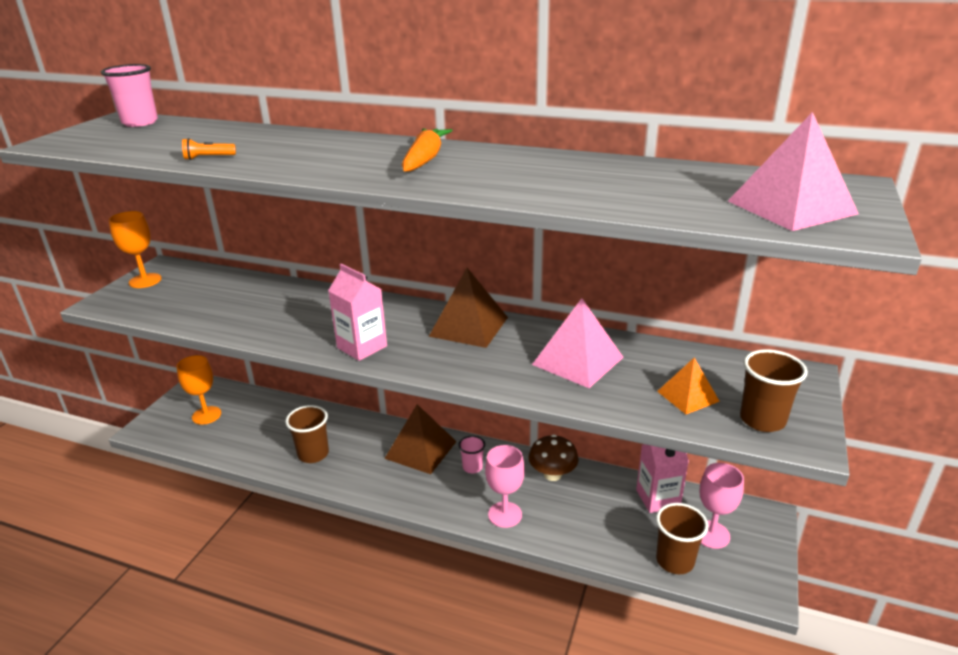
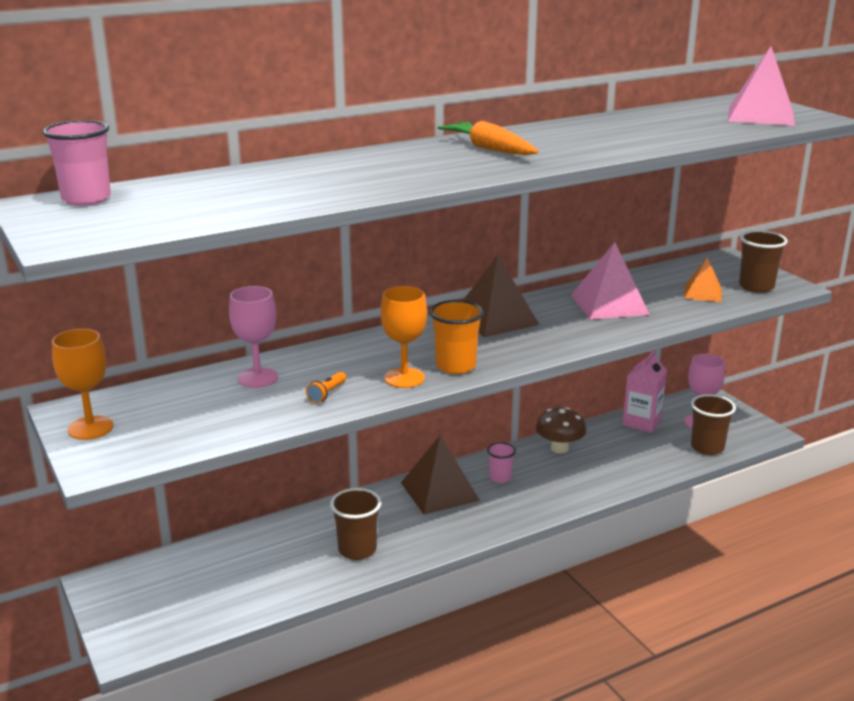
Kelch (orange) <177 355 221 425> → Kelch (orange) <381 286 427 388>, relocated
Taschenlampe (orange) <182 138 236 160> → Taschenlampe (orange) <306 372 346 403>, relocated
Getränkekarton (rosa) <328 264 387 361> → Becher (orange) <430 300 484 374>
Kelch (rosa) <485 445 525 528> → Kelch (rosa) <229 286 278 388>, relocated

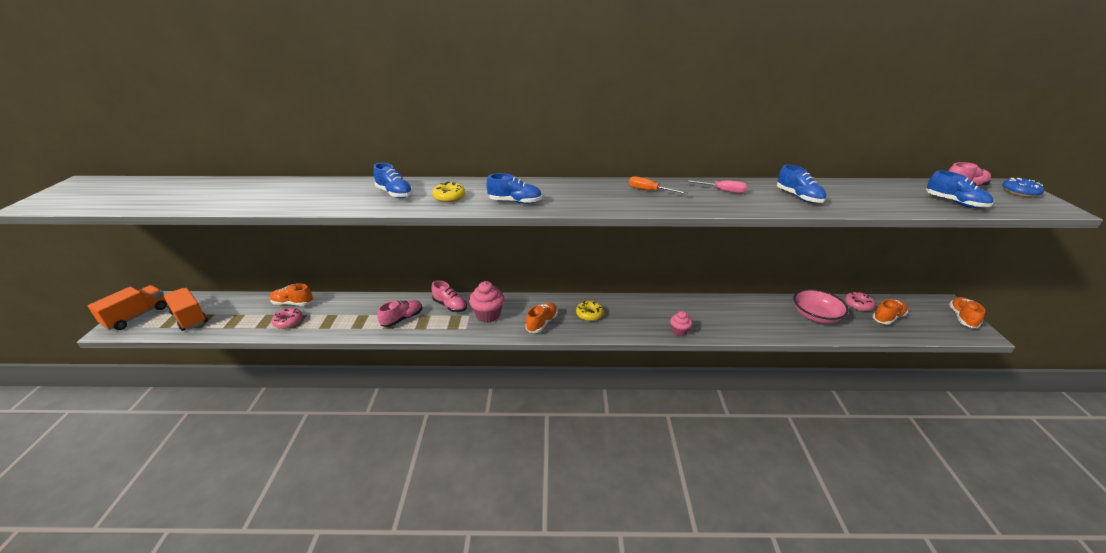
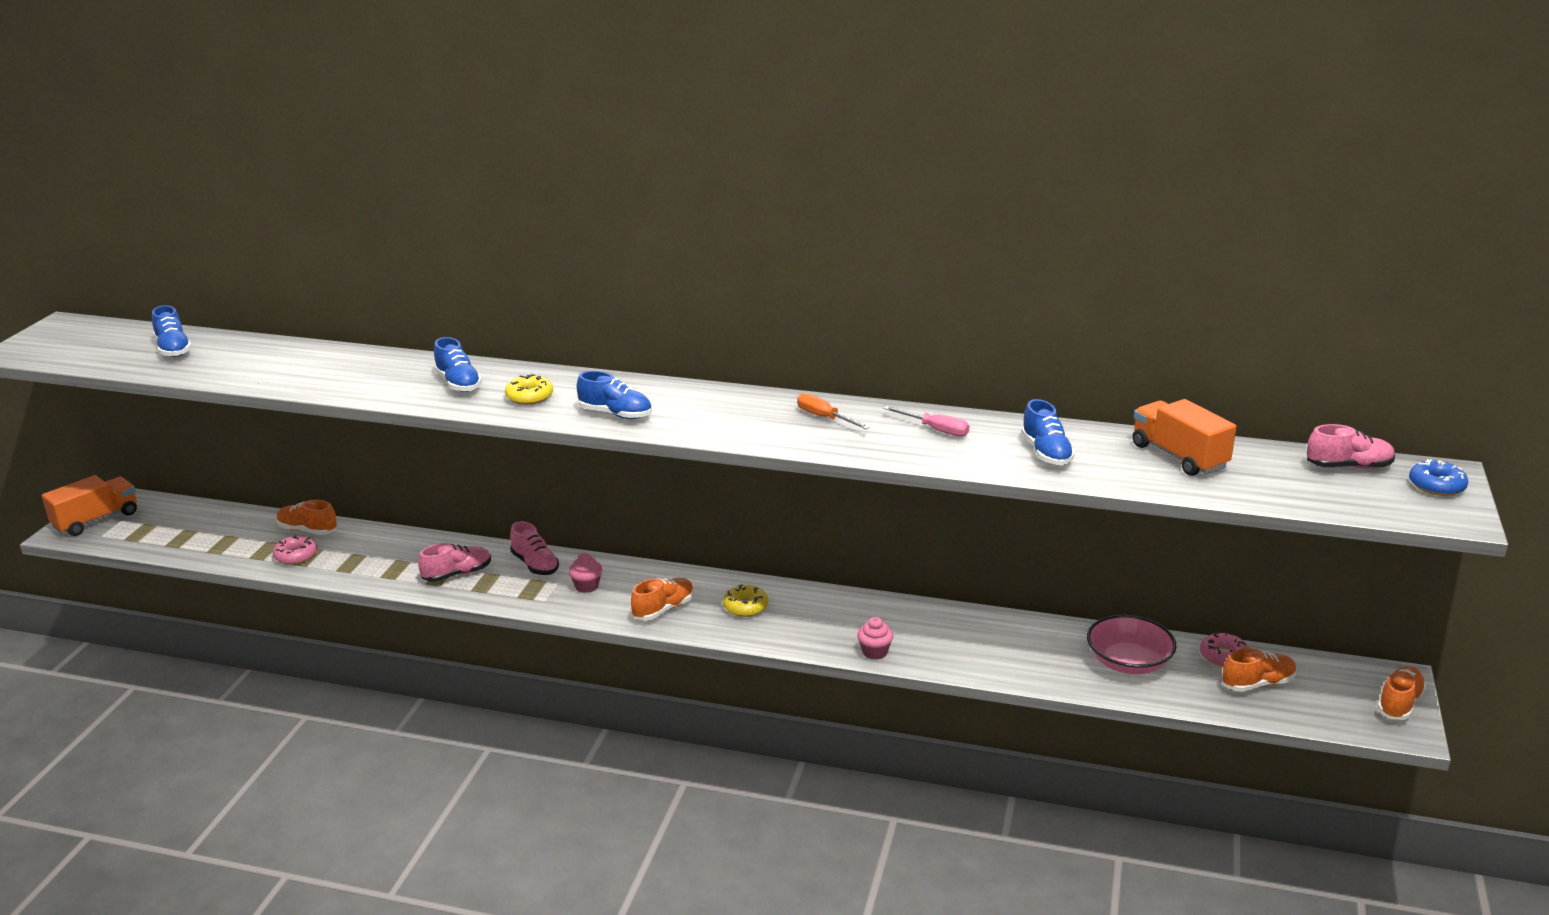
Lastwagen (orange) <164 288 208 331> → Lastwagen (orange) <1132 399 1237 476>, relocated
Muffin (rosa) <469 281 504 323> → Muffin (rosa) <569 553 602 593>, x0.60
Schuh (blau) <926 170 993 208> → Schuh (blau) <152 305 192 357>, relocated

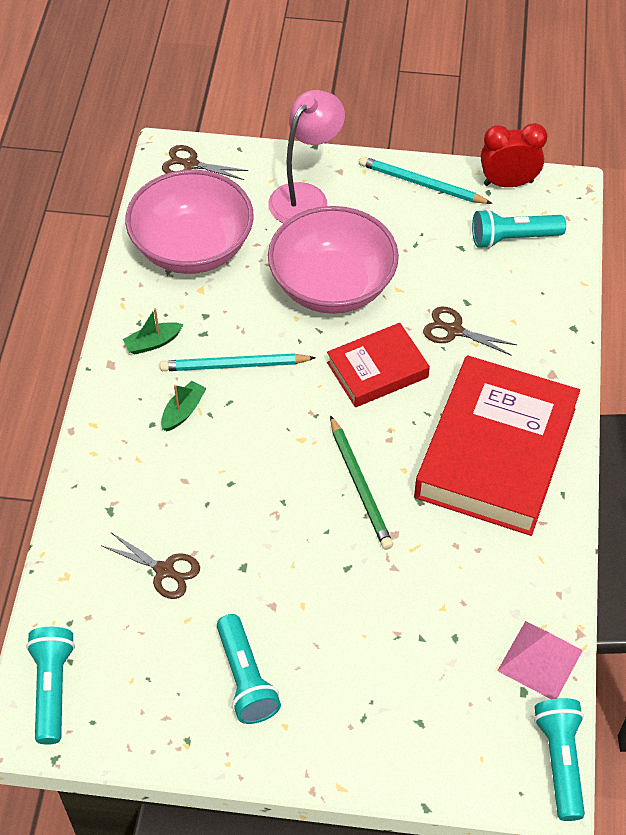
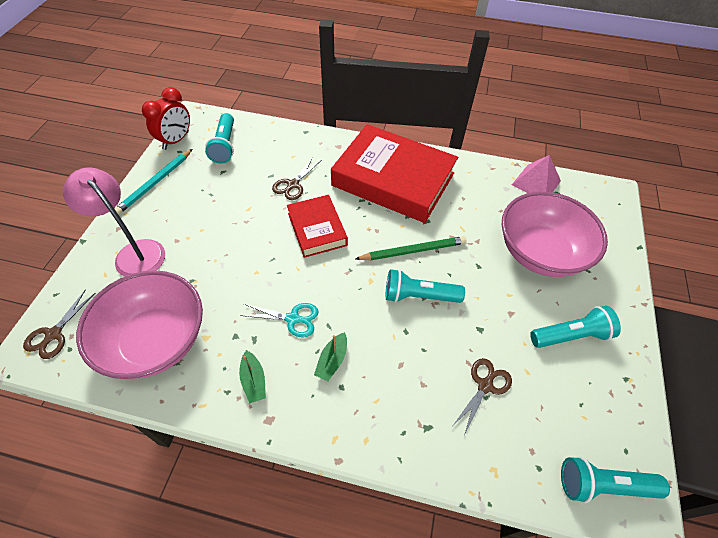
Bleistift (türkis) <160 353 316 371> → Schere (türkis) <240 303 318 338>
Boot (grün) <161 381 207 431> → Boot (grün) <314 332 347 381>, 105 degrees counterclockwise
Schüssel (rosa) <268 206 399 314> → Schüssel (rosa) <502 192 608 277>, relocated
Wecker (rot) <481 123 547 187> → Wecker (rot) <142 87 190 150>, 150 degrees counterclockwise
Taschenlampe (türkis) <534 698 585 821> → Taschenlampe (türkis) <386 269 465 303>, relocated

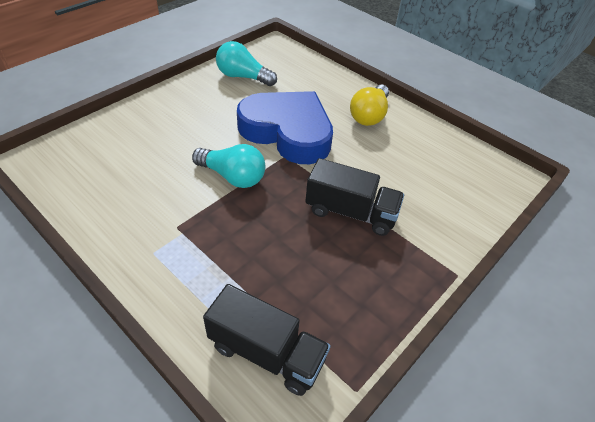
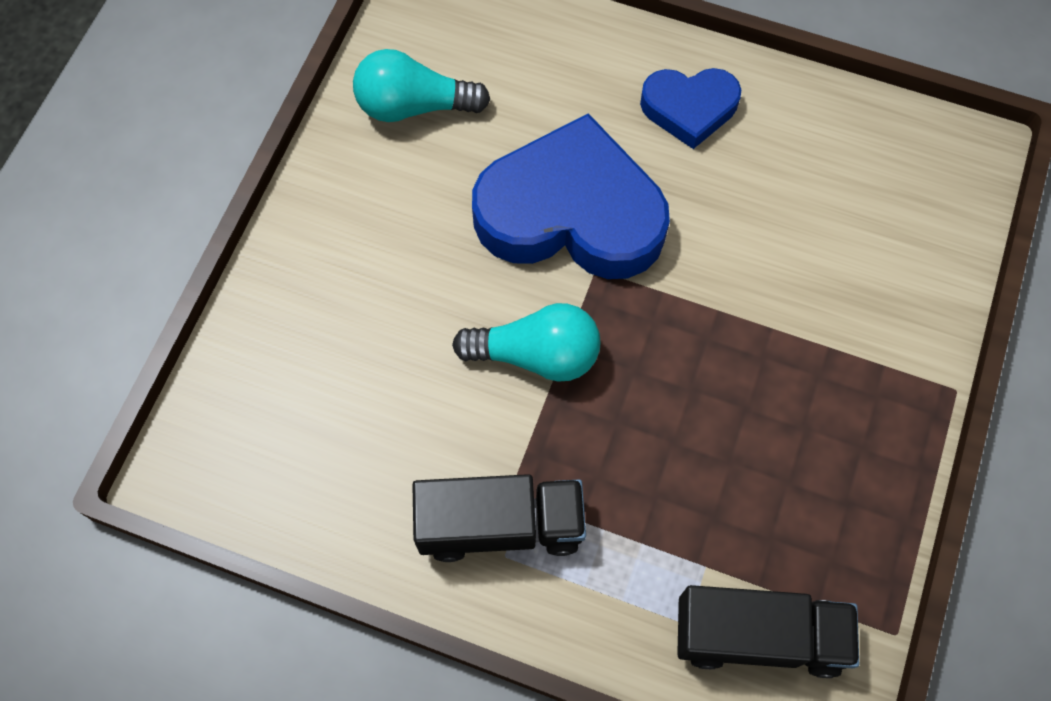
Lastwagen (schwarz) <305 158 404 236> → Lastwagen (schwarz) <412 474 586 562>, relocated
Glühbirne (gelb) <350 85 389 126> → Herz (blau) <640 68 741 149>

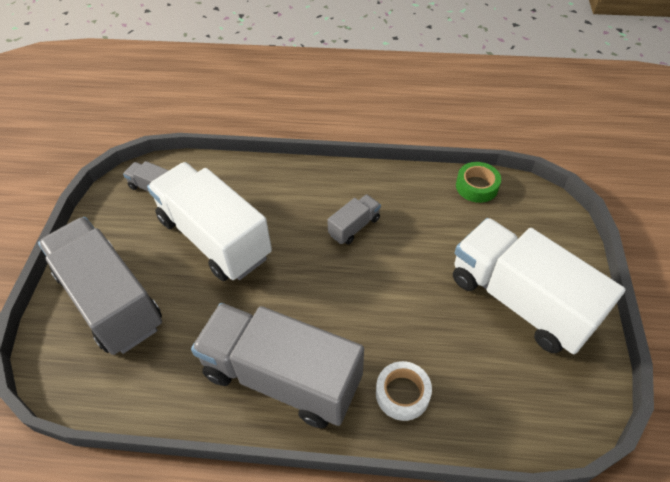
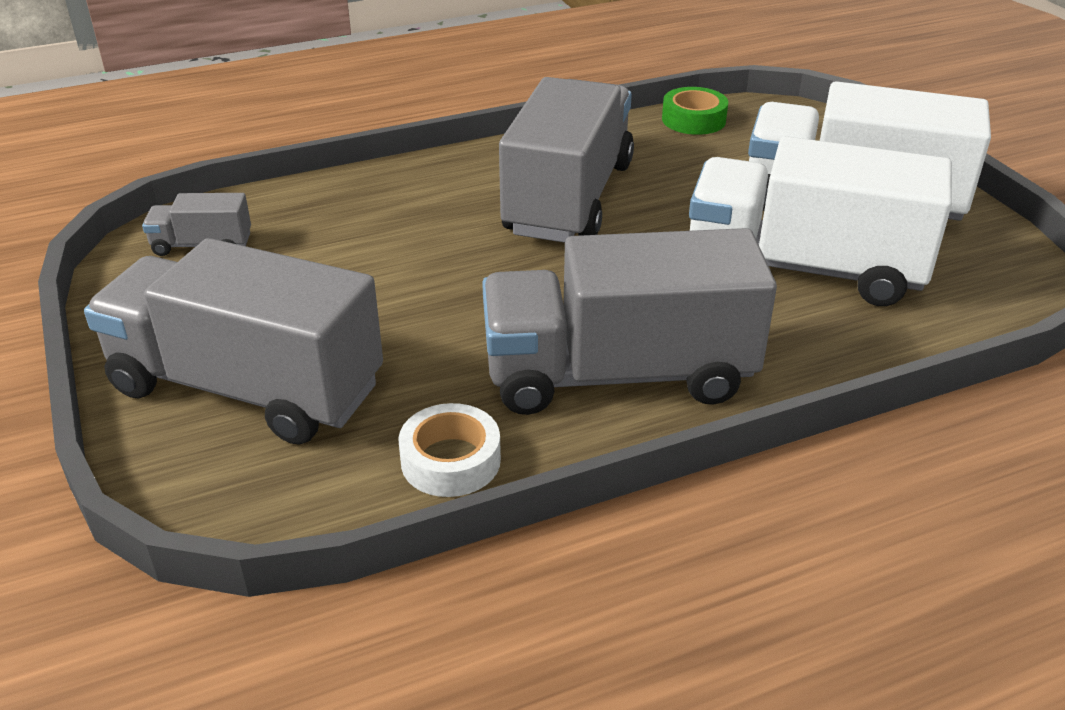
Lastwagen (weiß) <147 162 272 281> → Lastwagen (weiß) <689 136 952 306>, relocated
Lastwagen (grau) <327 194 381 245> → Lastwagen (grau) <499 77 634 243>, x2.32
Klebeband (weiß) <376 361 432 421> → Klebeband (weiß) <399 403 501 497>, relocated

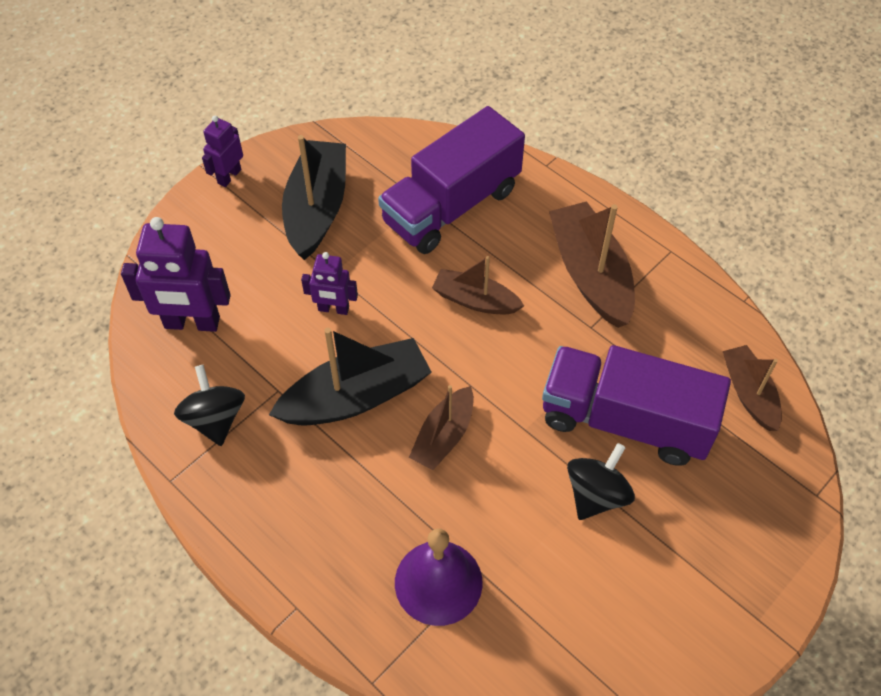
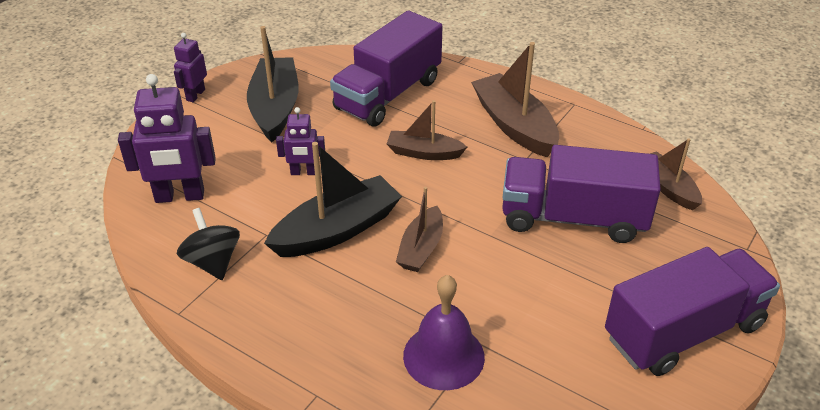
Kreisel (schwarz) <567 443 635 520> → -
- → Lastwagen (lila) <605 247 780 376>

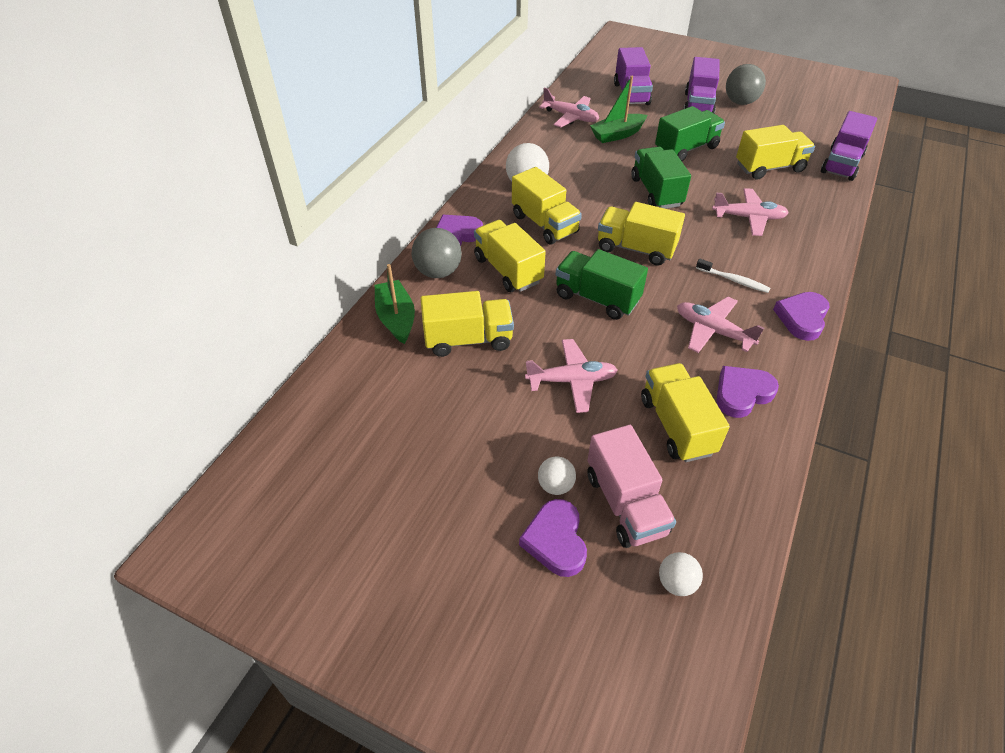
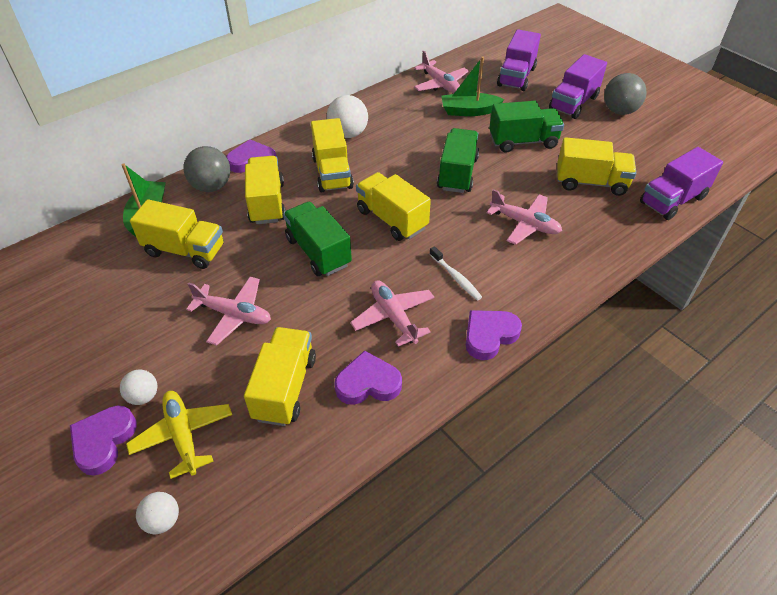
Lastwagen (rosa) <587 425 676 548> → Flugzeug (gelb) <126 391 232 479>

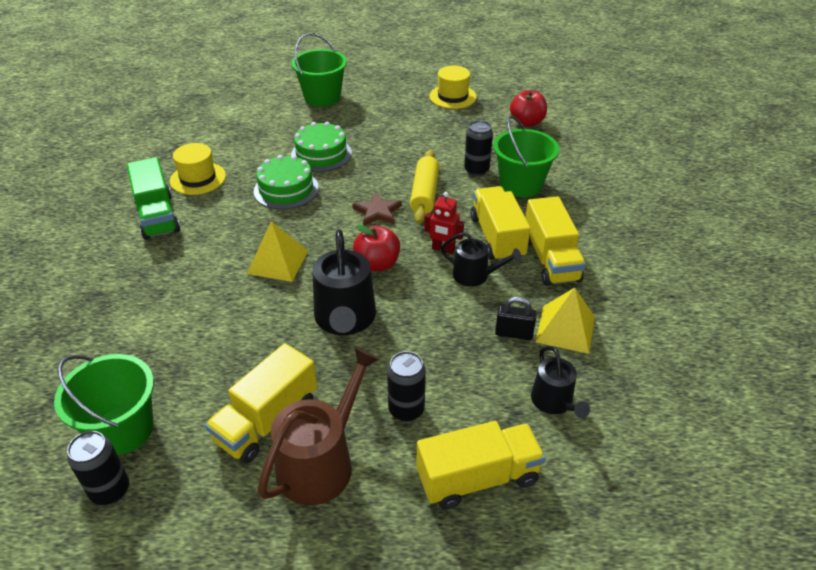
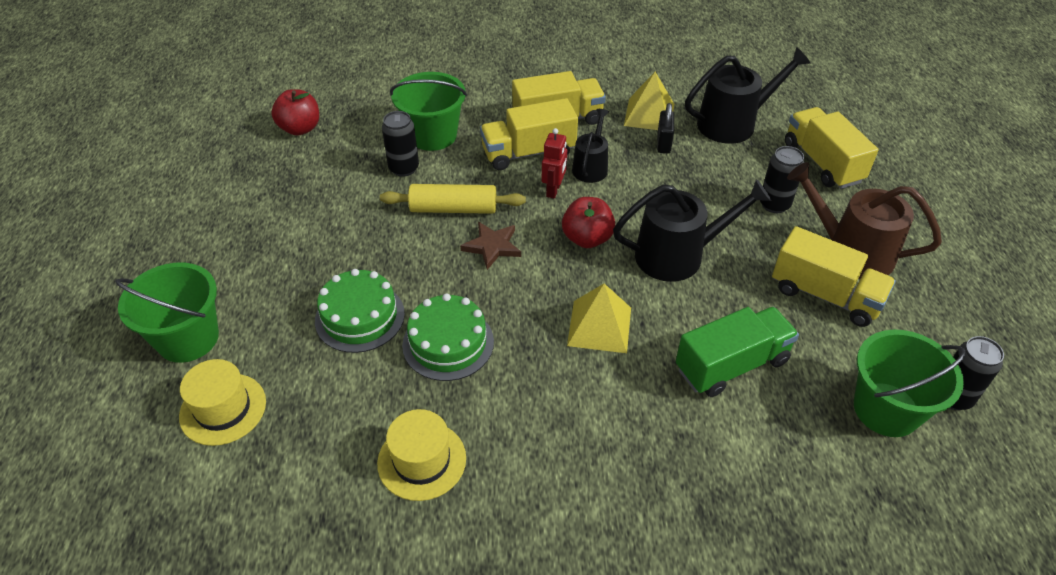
Lastwagen (grün) <127 157 180 240> → Lastwagen (grün) <676 307 799 397>, relocated
Hut (gelb) <429 66 477 109> → Hut (gelb) <179 359 266 446>, relocated
Gießkanne (schwarz) <531 346 590 418> → Gießkanne (schwarz) <685 47 810 144>, x1.67

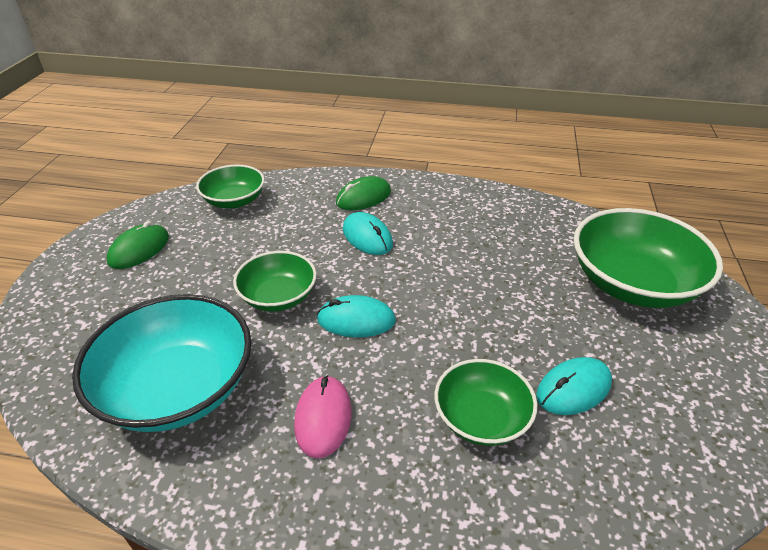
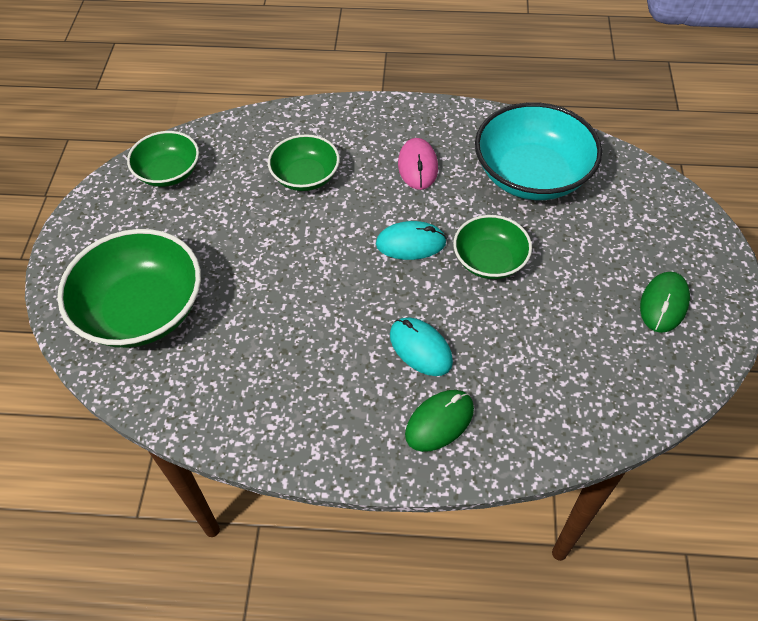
Schüssel (grün) <196 164 265 208> → Schüssel (grün) <127 131 199 187>, relocated
Computermaus (türkis) <536 357 612 415> → -

